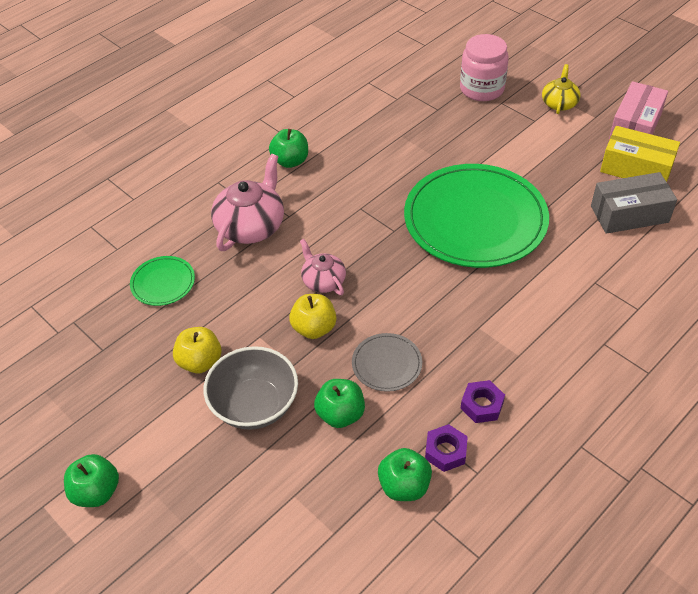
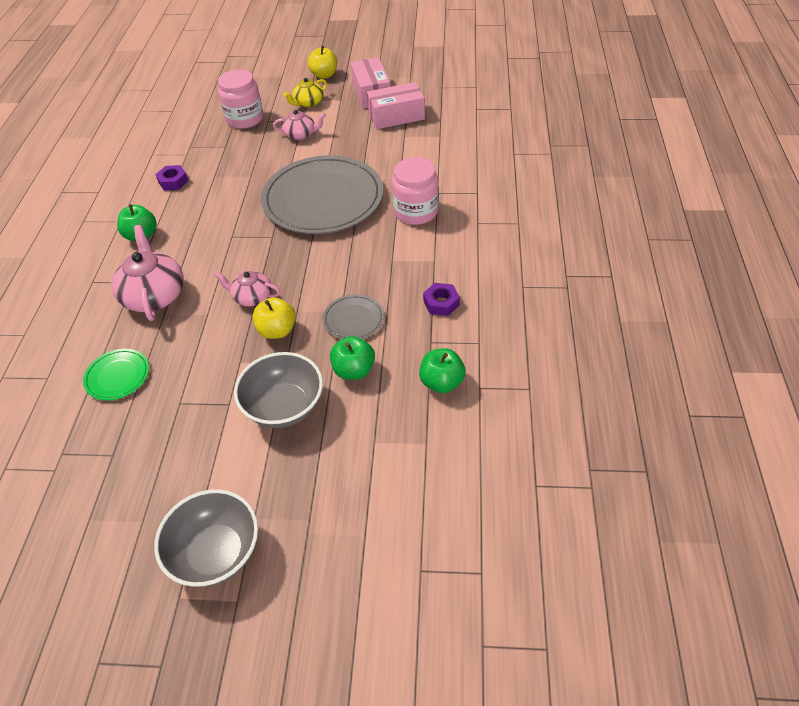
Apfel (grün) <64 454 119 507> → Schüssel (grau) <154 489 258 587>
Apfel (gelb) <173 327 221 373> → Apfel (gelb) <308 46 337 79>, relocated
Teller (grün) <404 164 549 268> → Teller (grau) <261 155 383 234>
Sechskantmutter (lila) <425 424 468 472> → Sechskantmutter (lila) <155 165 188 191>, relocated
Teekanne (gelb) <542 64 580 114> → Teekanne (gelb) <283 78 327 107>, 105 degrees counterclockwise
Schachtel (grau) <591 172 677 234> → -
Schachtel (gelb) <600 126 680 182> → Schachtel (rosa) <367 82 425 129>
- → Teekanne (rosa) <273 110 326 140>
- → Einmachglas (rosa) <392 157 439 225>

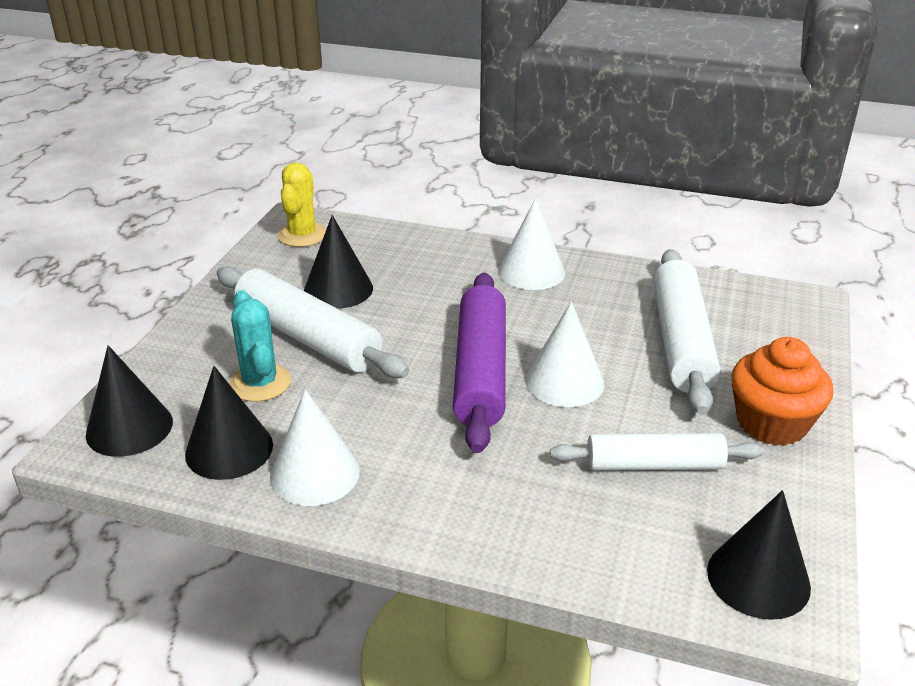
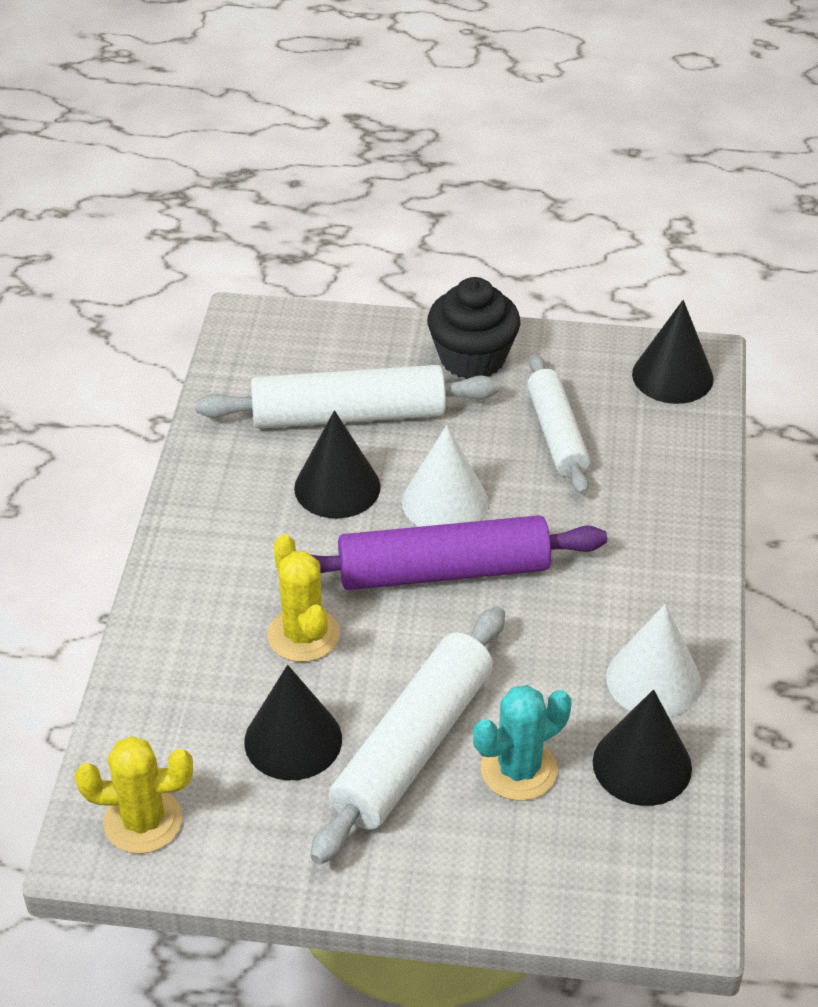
Kegel (schwarz) <86 345 173 457> → Kegel (schwarz) <294 410 381 519>, relocated
Kegel (weiß) <498 198 565 290> → -
Muffin (orange) <731 337 833 446> → Muffin (schwarz) <427 277 520 379>
- → Kaktus (gelb) <267 534 339 662>

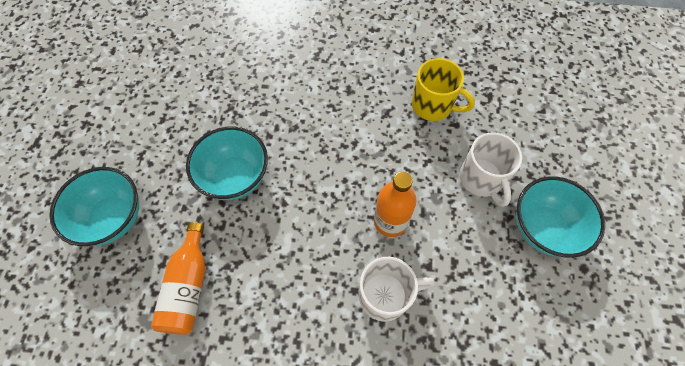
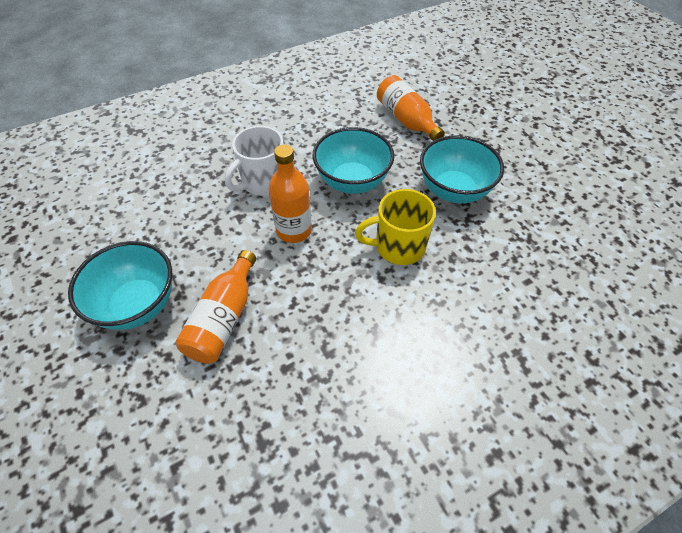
Schüssel (türkis) <49 167 139 246> → Schüssel (türkis) <313 127 394 194>, relocated
Tasse (gelb) <412 58 475 121> → Tasse (gelb) <355 189 436 265>, relocated
Tasse (weiß) <459 132 522 207> → Flasche (orange) <175 250 256 364>

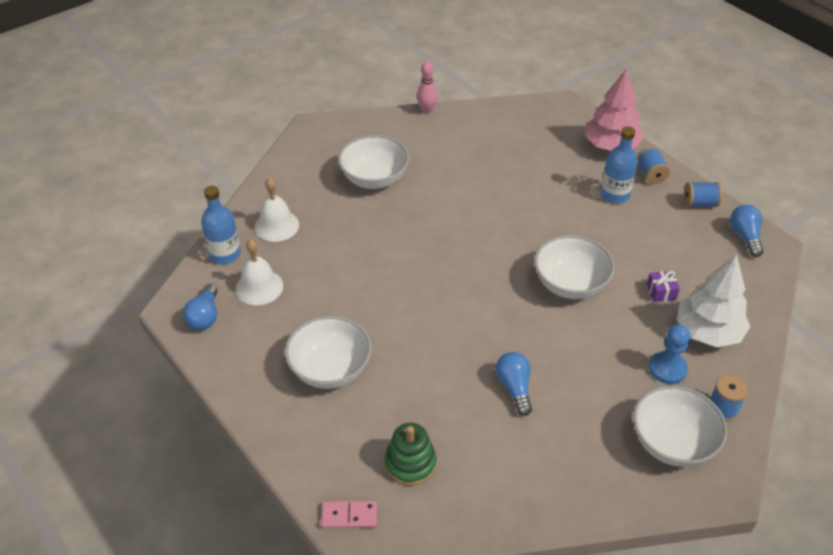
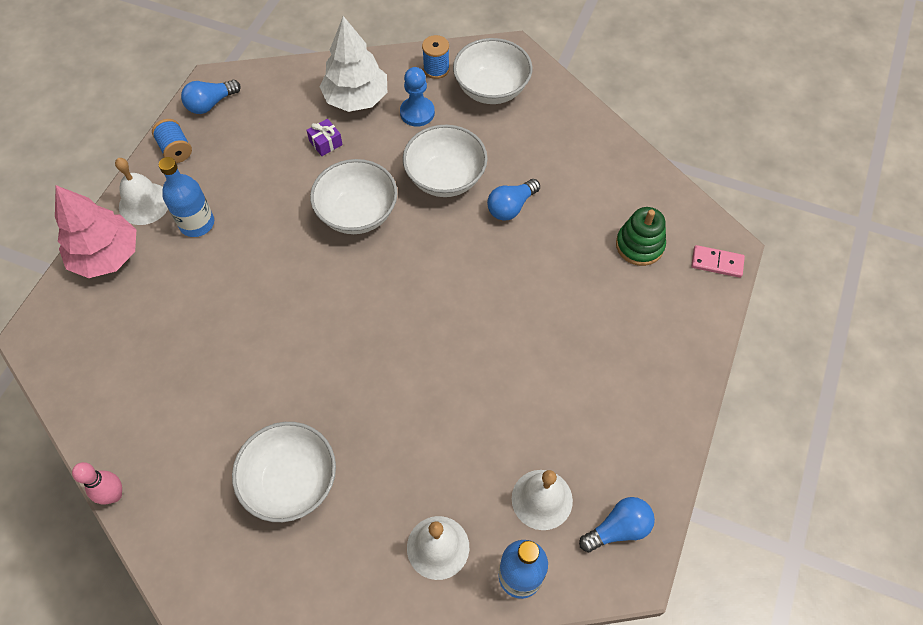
Schüssel (weiß) <285 316 372 389> → Schüssel (weiß) <403 125 488 197>, relocated
Dominostein (rosa) <321 501 377 529> → Dominostein (rosa) <691 245 745 278>, 45 degrees counterclockwise
Garnrolle (blau) <637 146 670 184> → Glocke (weiß) <115 158 168 225>

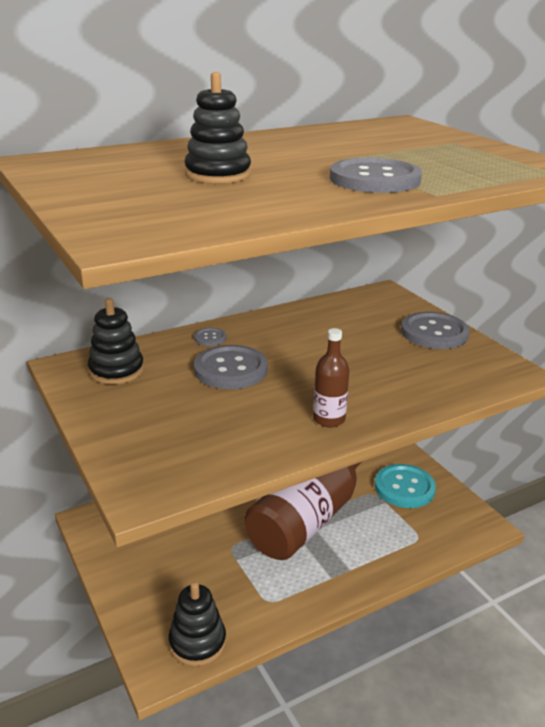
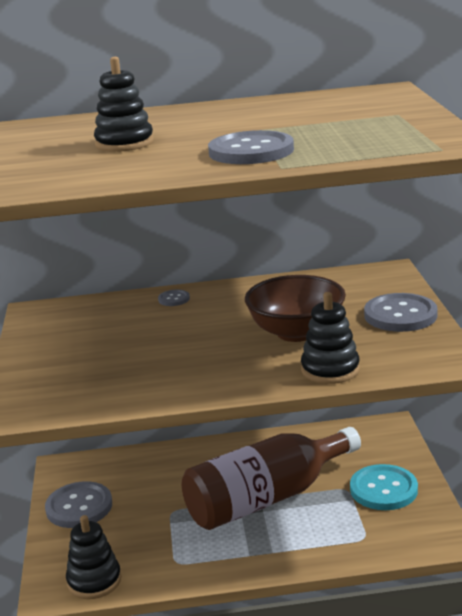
Stapelspielzeug (schwarz) <88 298 144 384> → Stapelspielzeug (schwarz) <301 292 360 384>, relocated
Knopf (grau) <194 345 268 389> → Knopf (grau) <45 481 112 528>, relocated
Flasche (braun) <313 328 349 427> → -
- → Schüssel (braun) <245 275 346 342>

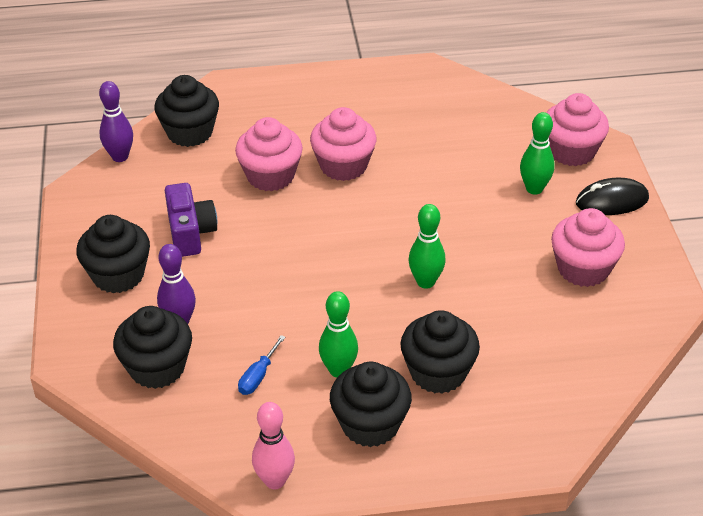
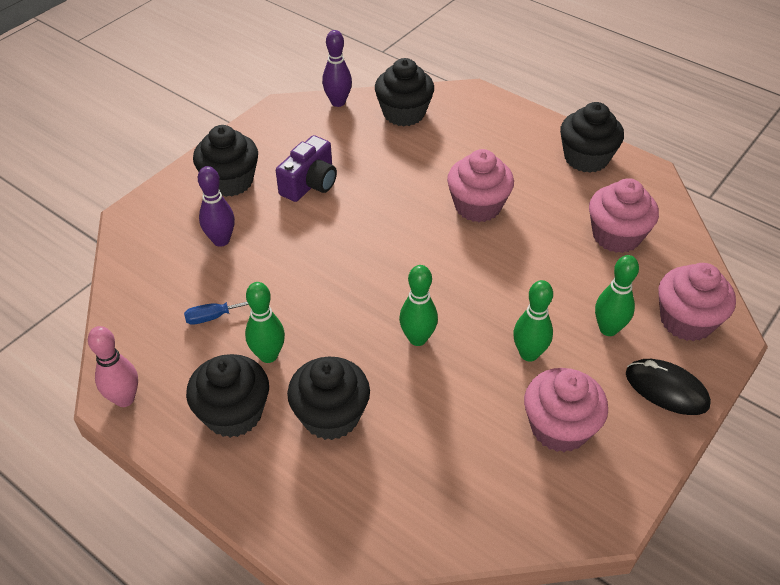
Muffin (schwarz) <113 306 192 389> → Muffin (schwarz) <560 102 624 173>, relocated
Muffin (rosa) <235 117 303 191> → Muffin (rosa) <589 178 659 253>, relocated
- → Bowlingkegel (grün) <513 280 553 362>

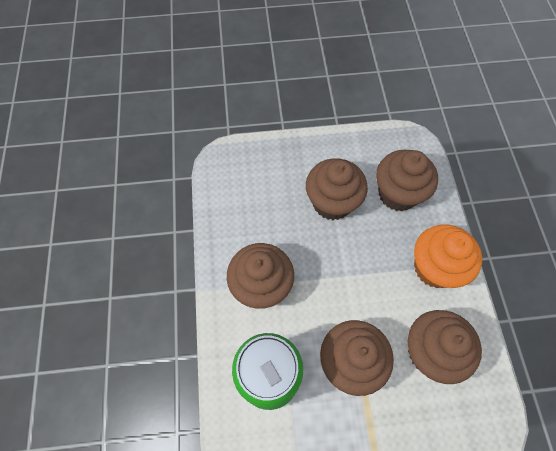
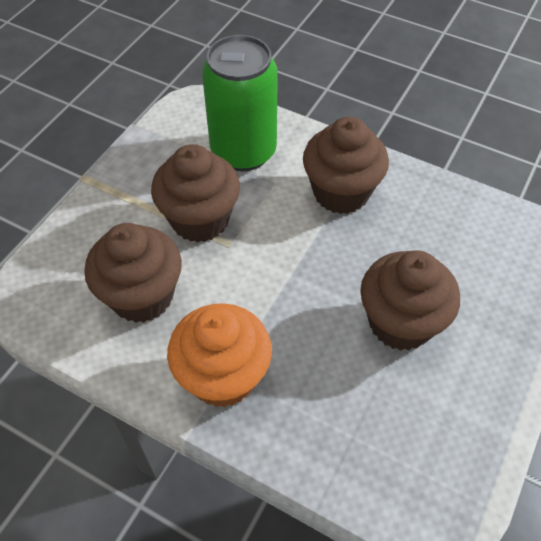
Muffin (braun) <376 150 438 211> → -

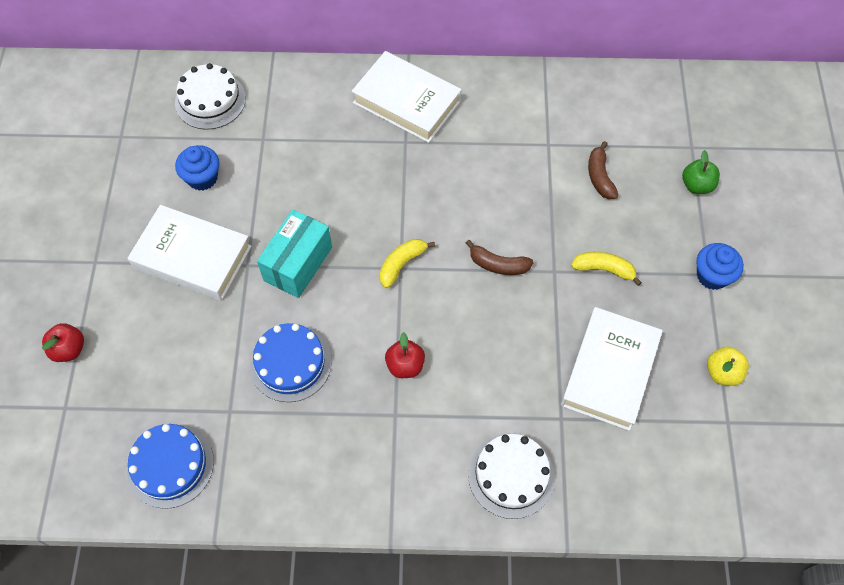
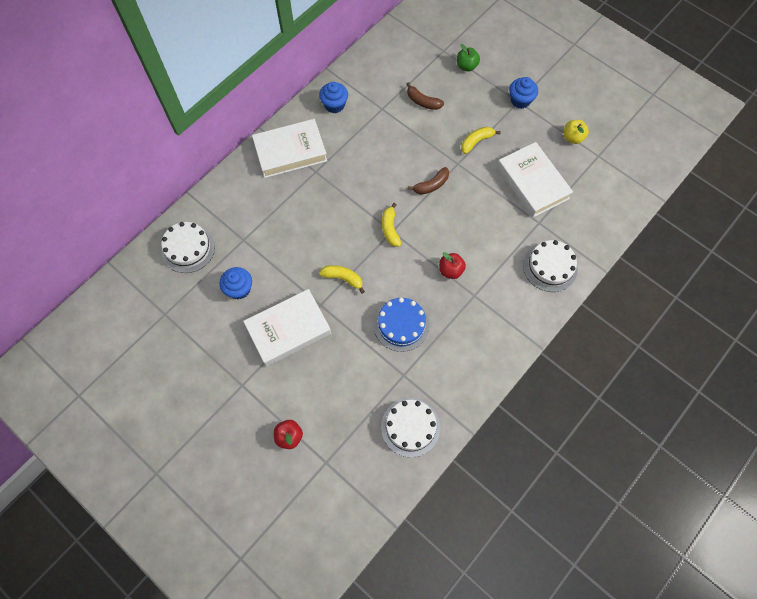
Kuchen (blau) <127 424 214 509> → Kuchen (weiß) <381 398 440 457>
Schachtel (türkis) <257 209 332 298> → Banane (gelb) <319 265 365 294>
- → Muffin (blau) <319 82 348 113>

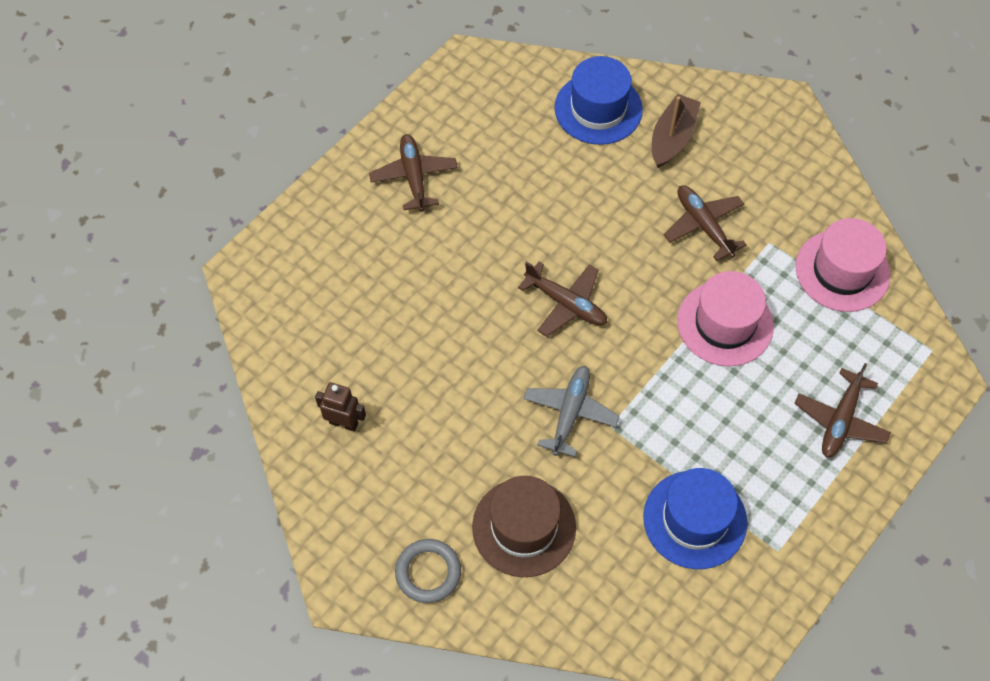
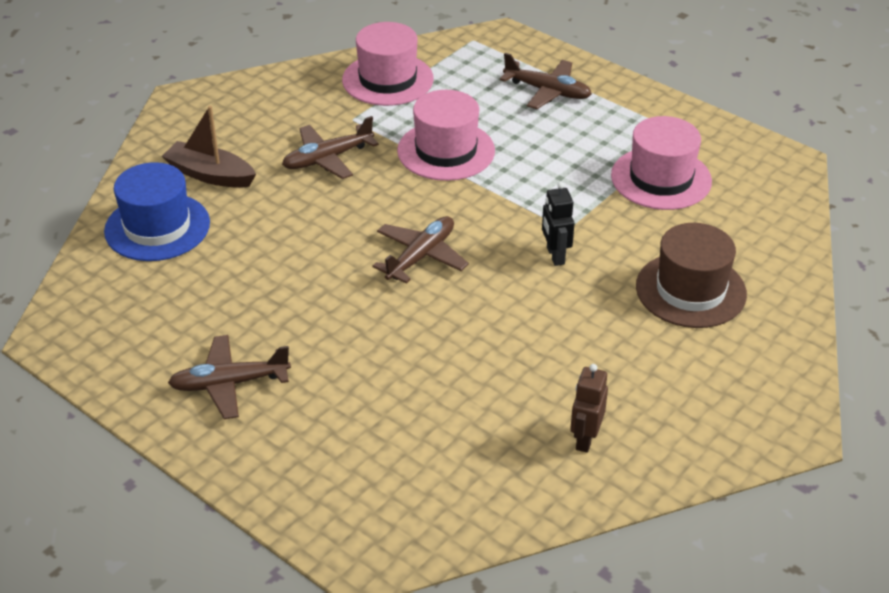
Ring (grau) <395 539 461 603> → -
Flugzeug (grau) <523 366 619 457> → Roboter (schwarz) <542 182 575 266>
Hut (blau) <643 468 747 569> → Hut (rosa) <611 116 712 210>

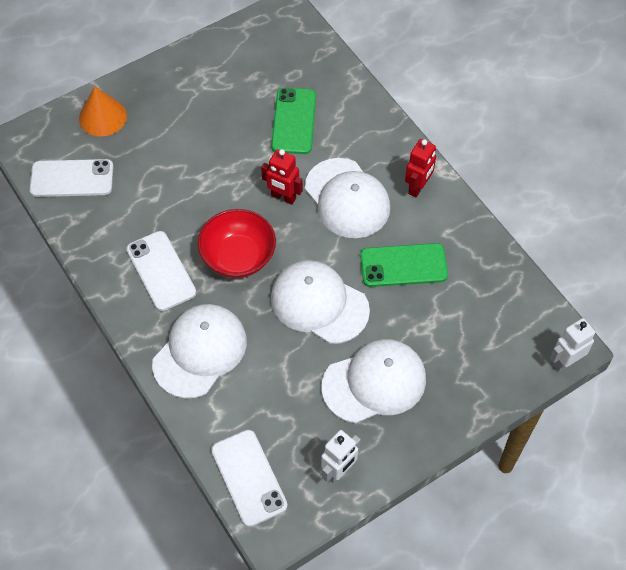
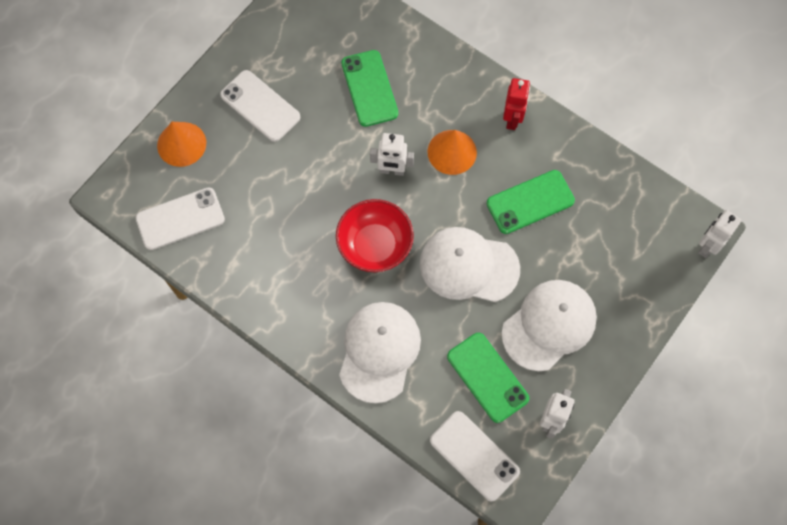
Handy (weiß) <126 231 196 311> → Handy (weiß) <220 70 300 142>, relocated
Roboter (rot) <261 149 303 205> → Roboter (weiß) <370 133 414 176>
Kappe (weiß) <305 158 390 238> → Kegel (orange) <428 130 477 175>
- → Handy (grün) <447 333 529 423>

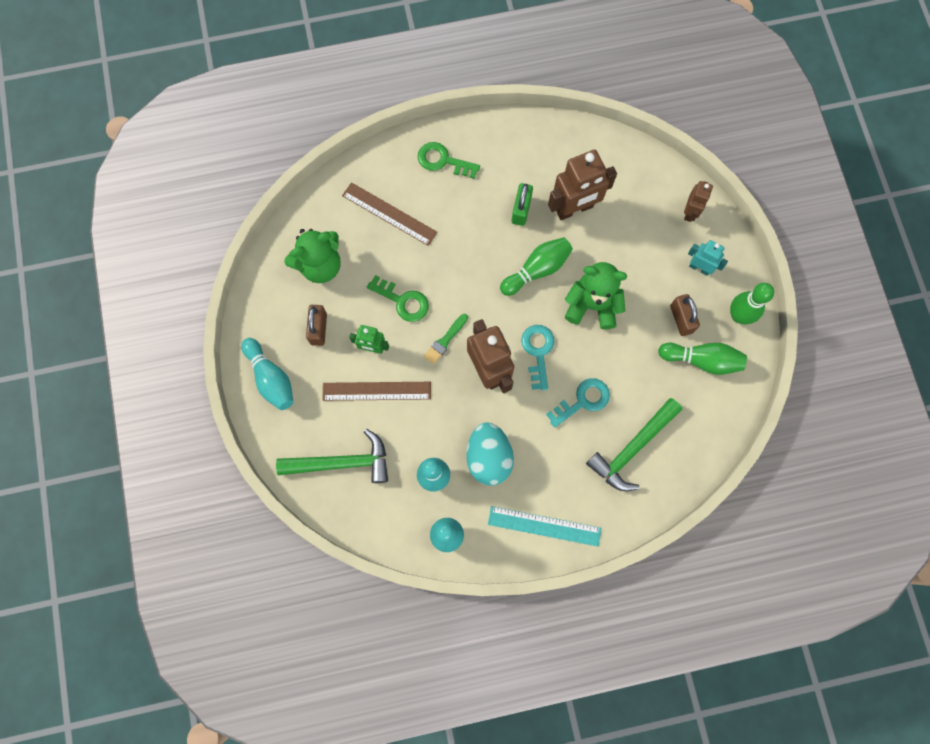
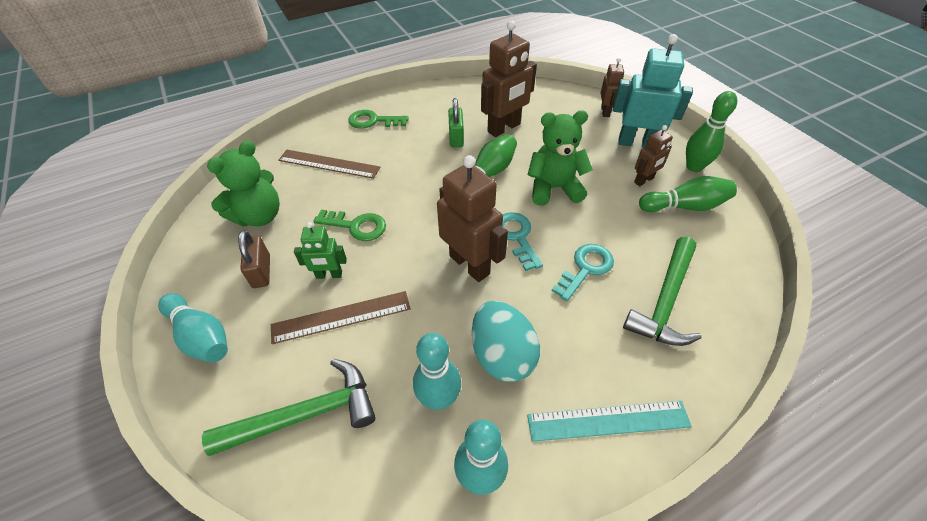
Pinsel (grün) <424 314 468 364> → -
Vorhängeschloss (braun) <670 294 700 336> → Roboter (braun) <634 125 673 186>
Roboter (türkis) <688 240 728 276> → Roboter (türkis) <613 34 693 148>, x1.81

